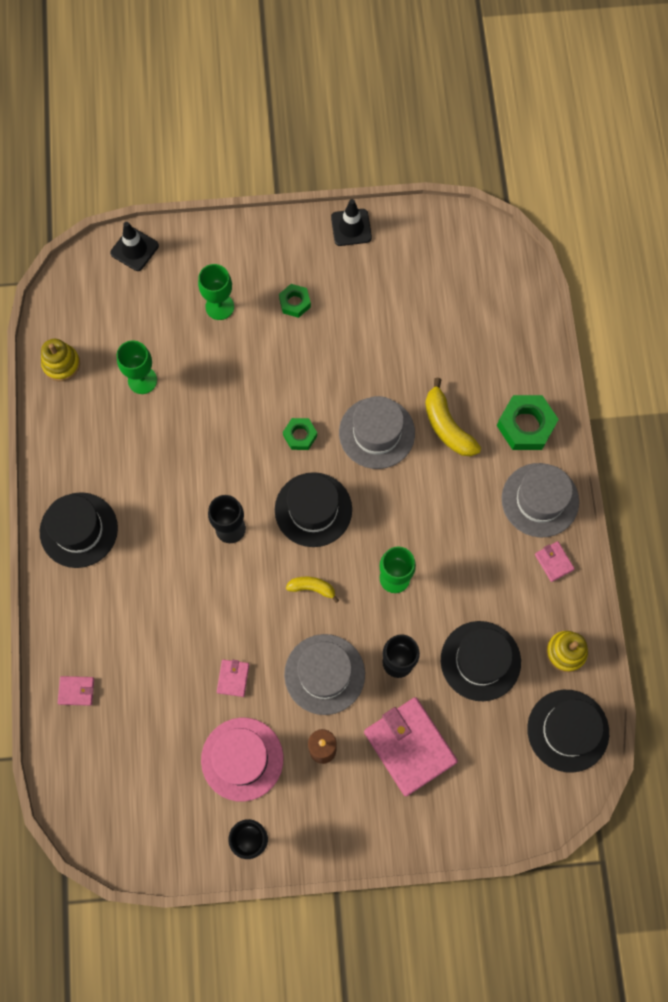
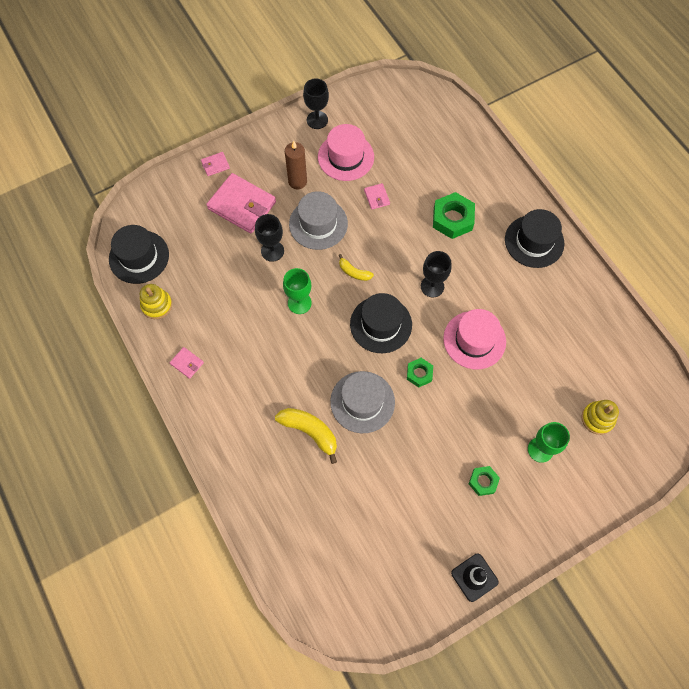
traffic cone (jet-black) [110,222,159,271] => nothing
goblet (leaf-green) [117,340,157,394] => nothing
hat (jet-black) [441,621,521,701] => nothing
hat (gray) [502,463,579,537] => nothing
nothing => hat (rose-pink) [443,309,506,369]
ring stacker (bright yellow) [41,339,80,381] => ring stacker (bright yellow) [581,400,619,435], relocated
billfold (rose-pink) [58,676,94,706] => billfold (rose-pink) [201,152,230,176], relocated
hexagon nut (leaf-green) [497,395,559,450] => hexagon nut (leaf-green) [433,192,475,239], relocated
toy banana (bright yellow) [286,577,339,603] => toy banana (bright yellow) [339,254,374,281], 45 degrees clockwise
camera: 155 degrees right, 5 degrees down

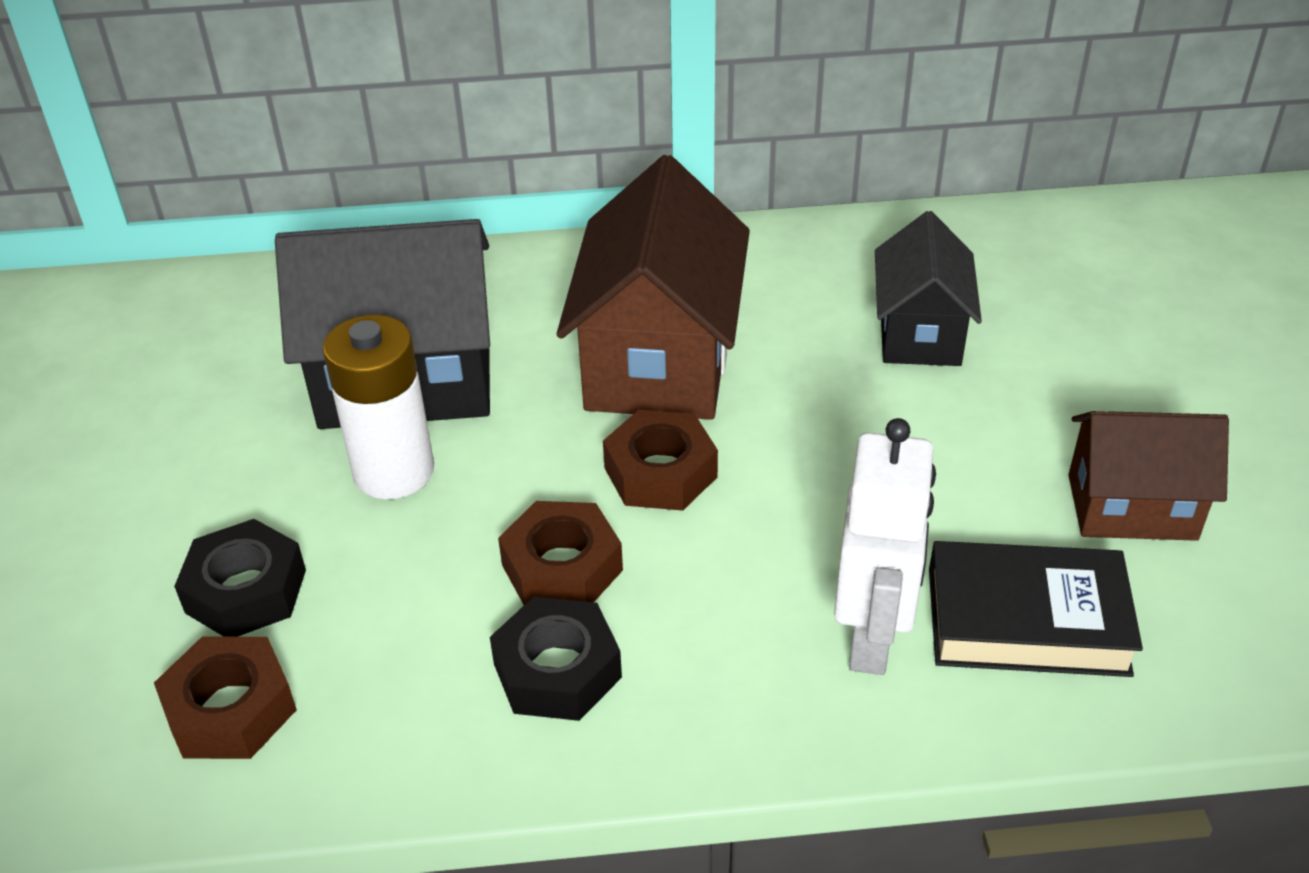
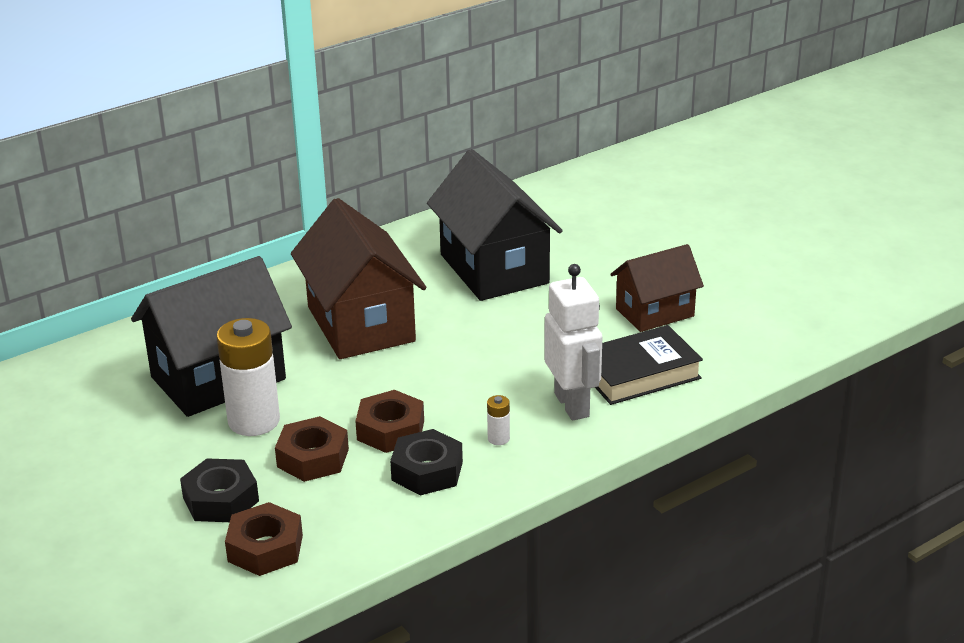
nothing => AA battery (snow-white) [487,395,510,445]
hexagon nut (brown) [603,410,718,511] => hexagon nut (brown) [275,416,349,482], relocated
cottage (jet-black) [875,211,982,366] => cottage (jet-black) [427,149,563,301], x1.64
camera: 30 degrees left, 10 degrees down

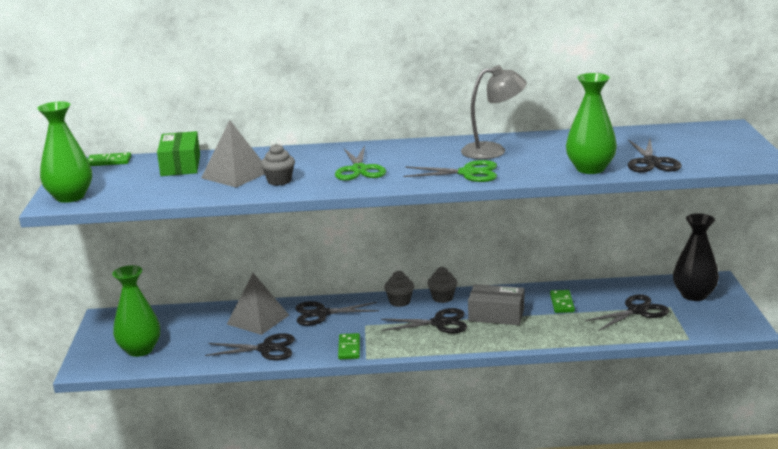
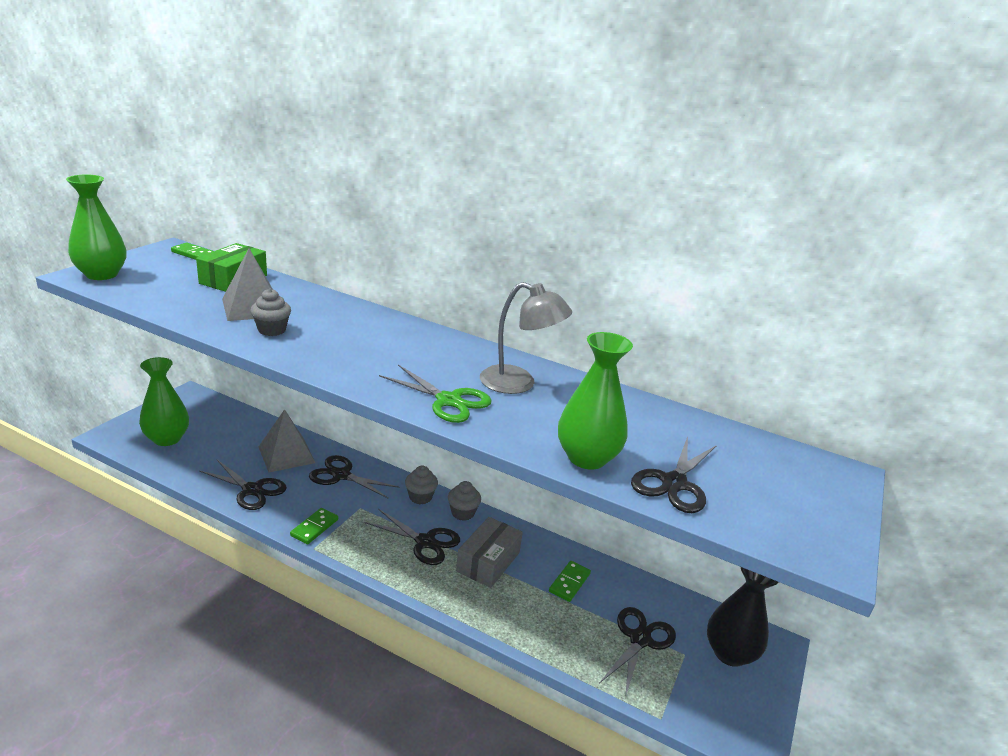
shears (leaf-green) [335,146,386,181] => nothing
parcel (gray) [468,284,524,325] => parcel (gray) [456,517,523,588], 75 degrees clockwise
shears (jet-black) [585,294,669,331] => shears (jet-black) [599,607,676,698], 60 degrees counterclockwise
camera: 25 degrees right, 5 degrees up

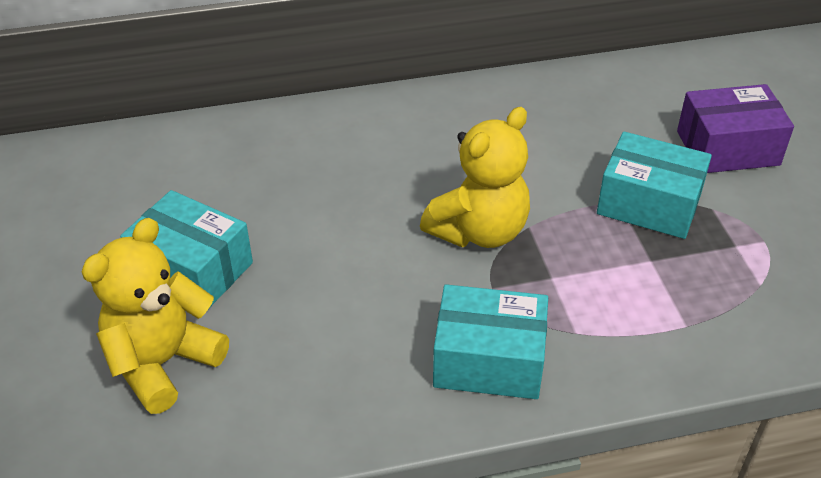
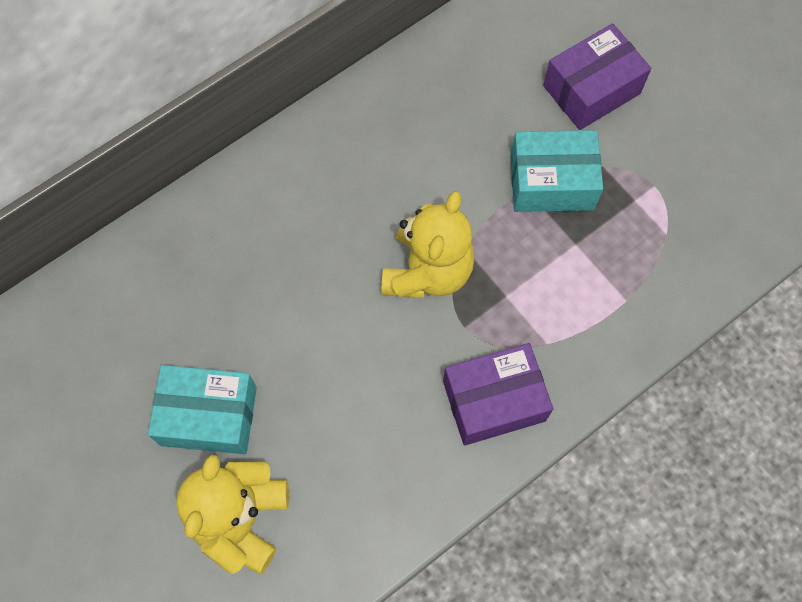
parcel (aqua) [433,284,548,399] => parcel (purple) [443,343,553,445]
camera: 25 degrees left, 25 degrees up

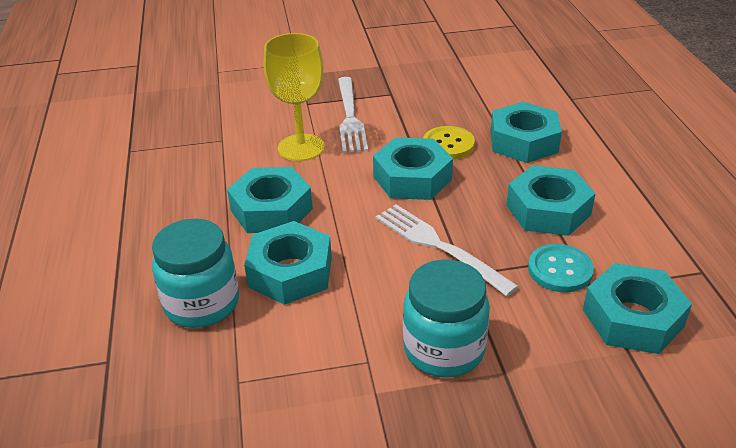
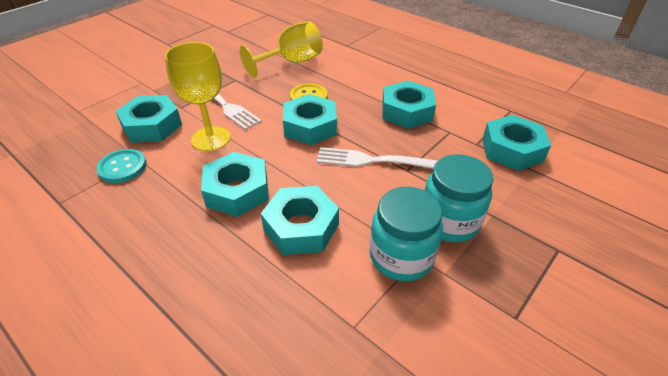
nothing => goblet (bright yellow) [240,21,323,78]
jam jar (aqua) [152,219,239,328] => jam jar (aqua) [370,187,443,281], relocated
hexagon nut (aqua) [491,102,562,163] => hexagon nut (aqua) [115,95,182,143], relocated
shirt button (aqua) [528,244,594,292] => shirt button (aqua) [96,149,147,183], relocated
camera: 40 degrees left, 5 degrees up

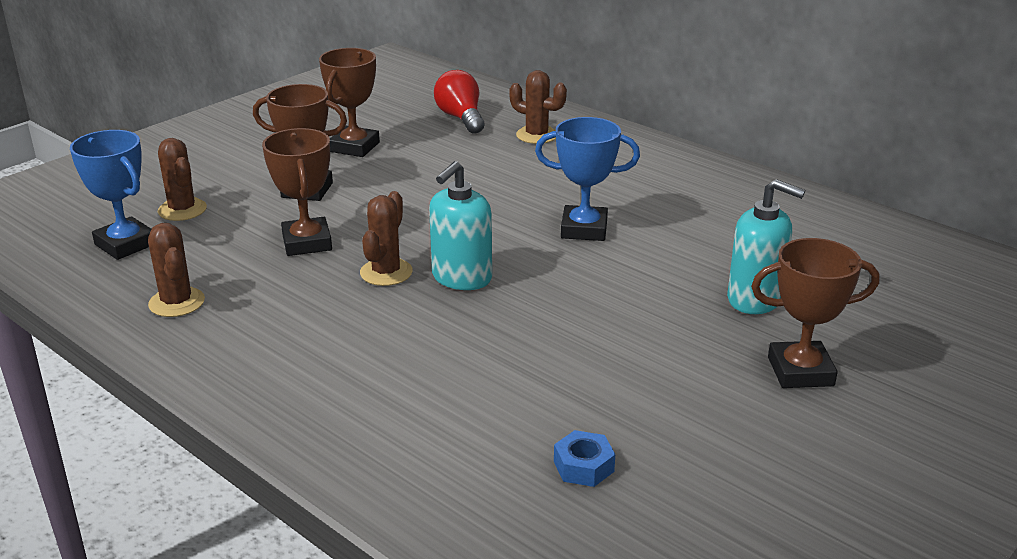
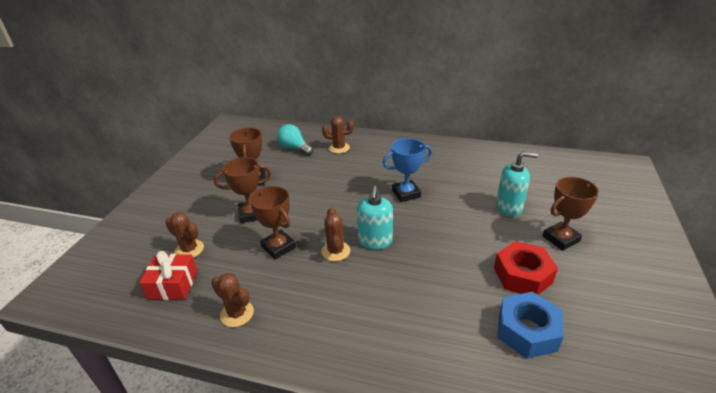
nothing => hexagon nut (scarlet) [494,241,558,295]
award cup (blue) [70,130,151,260] => gift (scarlet) [139,251,198,300]
bulb (scarlet) [434,70,484,134] => bulb (aqua) [277,124,313,156]
hexagon nut (blue) [554,430,615,487] => hexagon nut (blue) [497,292,564,359], x1.99
camera: 25 degrees left, 5 degrees up

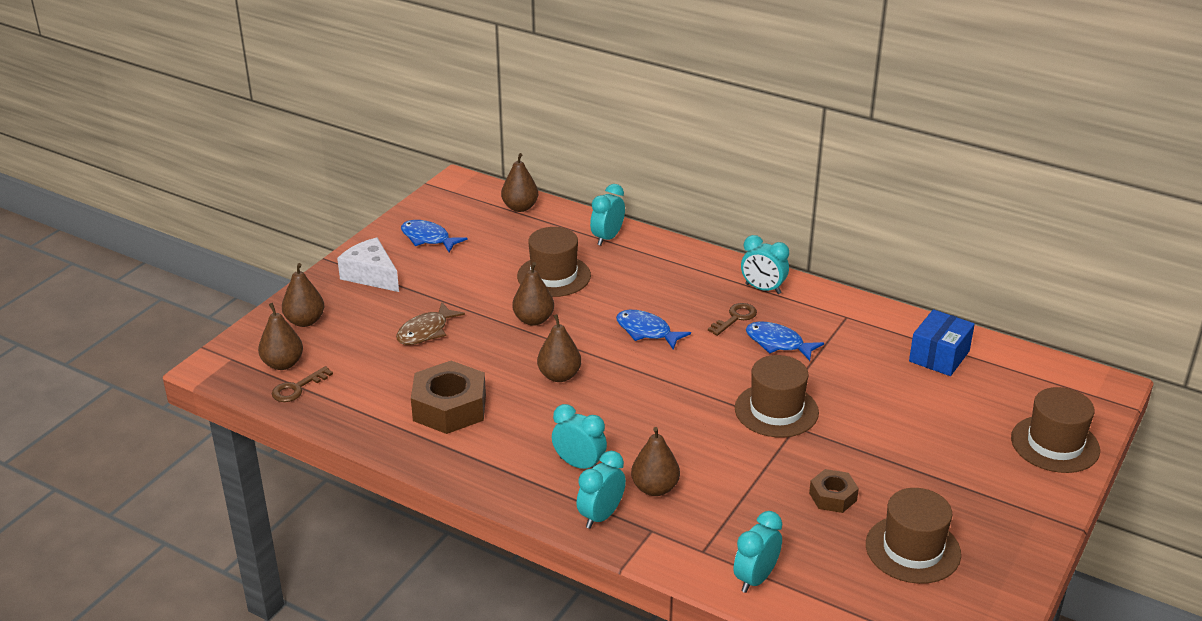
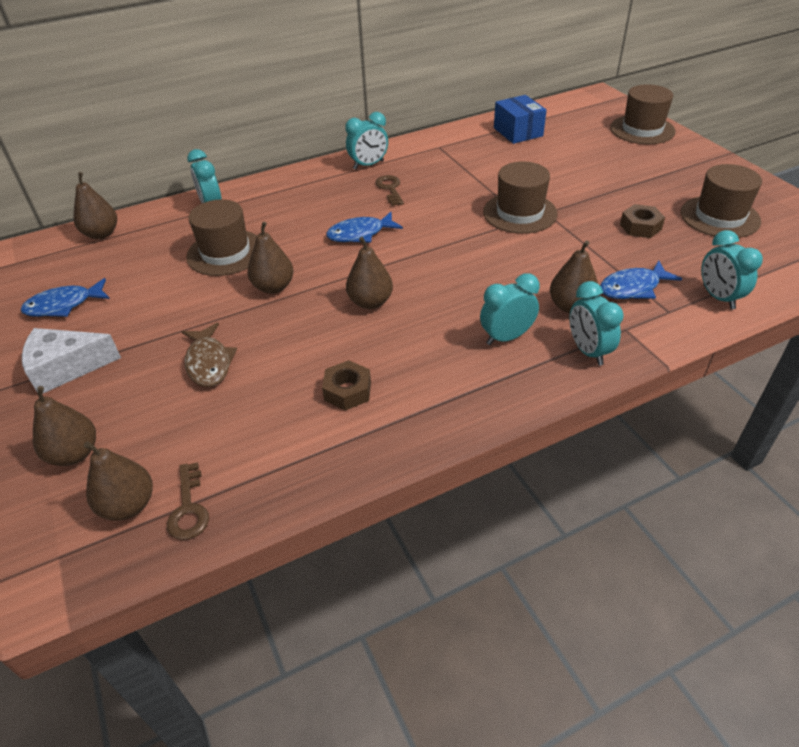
fish figure (blue) [746,322,824,361] => fish figure (blue) [600,260,682,299], relocated
hexagon nut (brown) [411,361,486,434] => hexagon nut (brown) [322,360,371,411], x0.55
camera: 55 degrees left, 10 degrees up

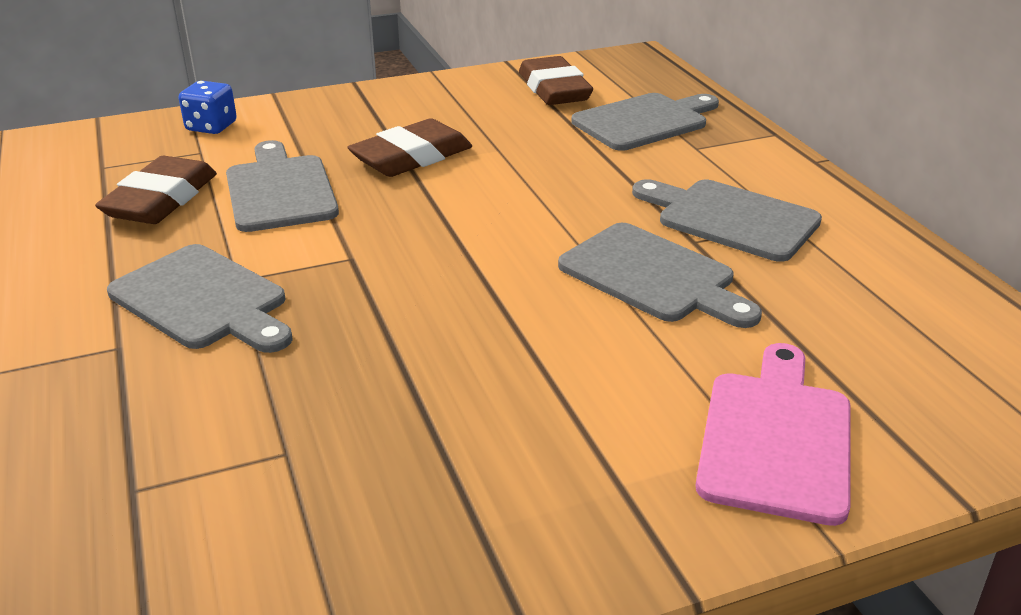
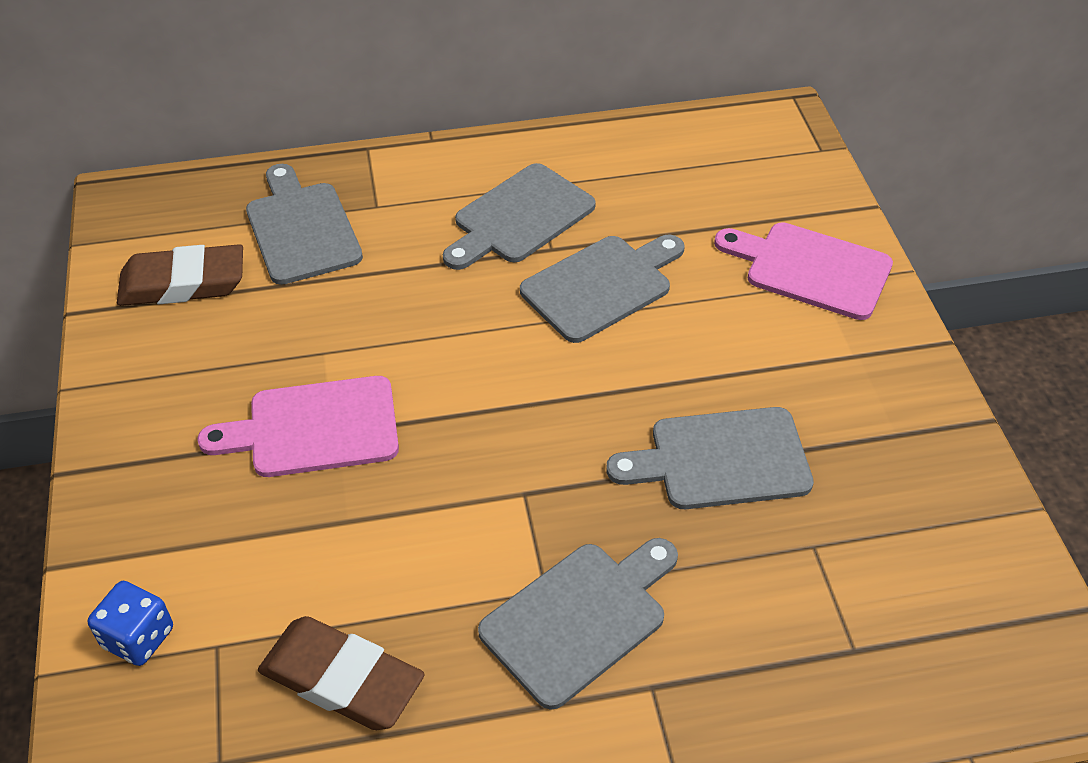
chopping board (gray) [226,140,339,232] => chopping board (gray) [606,407,814,509], relocated
pencil eraser (brown) [347,118,472,177] => chopping board (rose-pink) [197,376,399,477]
camera: 80 degrees left, 15 degrees up

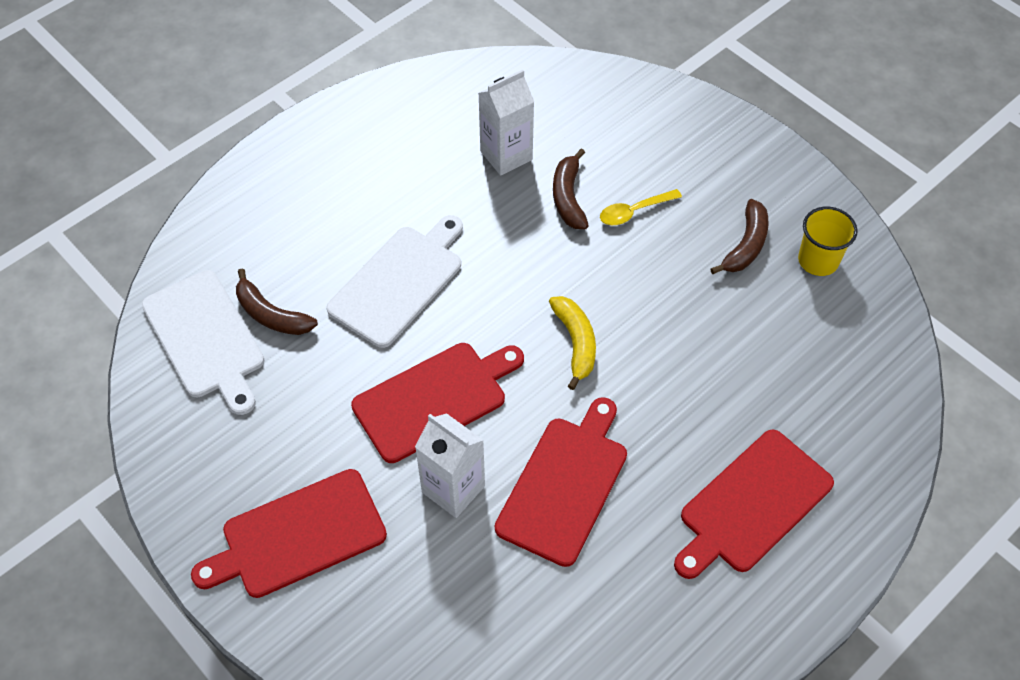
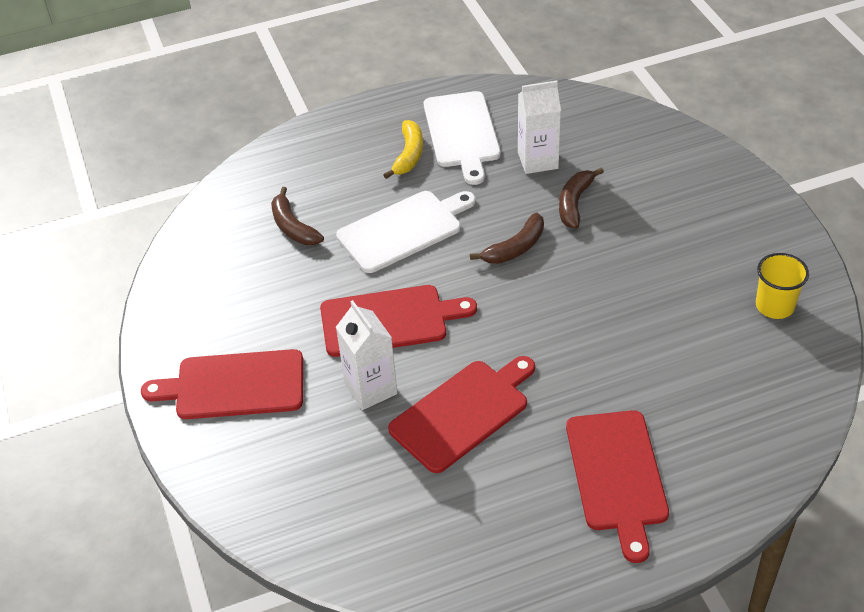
tablespoon (bright yellow) [600,189,682,225] => nothing
chopping board (snow-white) [142,270,264,415] => chopping board (snow-white) [424,91,501,185], relocated
toy banana (bright yellow) [549,296,596,390] => toy banana (bright yellow) [383,120,423,179], relocated
toy banana (brown) [710,199,769,274] => toy banana (brown) [470,213,544,264], relocated
chopping board (scarlet) [674,430,834,579] => chopping board (scarlet) [566,410,669,563], 75 degrees counterclockwise
camera: 25 degrees right, 10 degrees down

